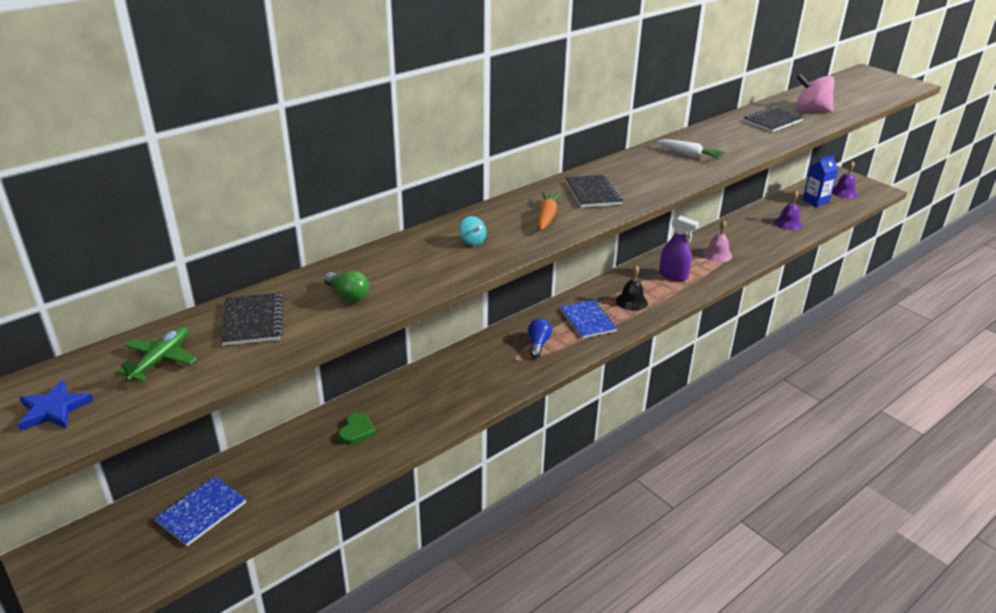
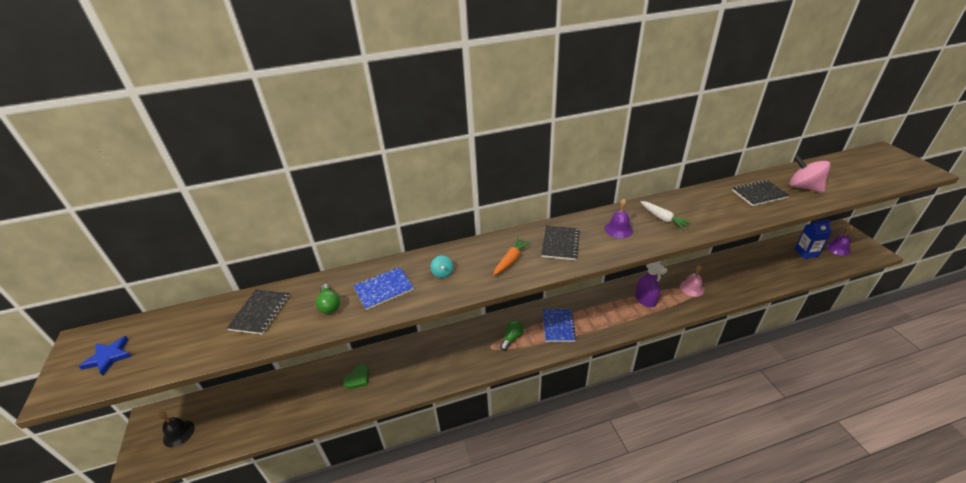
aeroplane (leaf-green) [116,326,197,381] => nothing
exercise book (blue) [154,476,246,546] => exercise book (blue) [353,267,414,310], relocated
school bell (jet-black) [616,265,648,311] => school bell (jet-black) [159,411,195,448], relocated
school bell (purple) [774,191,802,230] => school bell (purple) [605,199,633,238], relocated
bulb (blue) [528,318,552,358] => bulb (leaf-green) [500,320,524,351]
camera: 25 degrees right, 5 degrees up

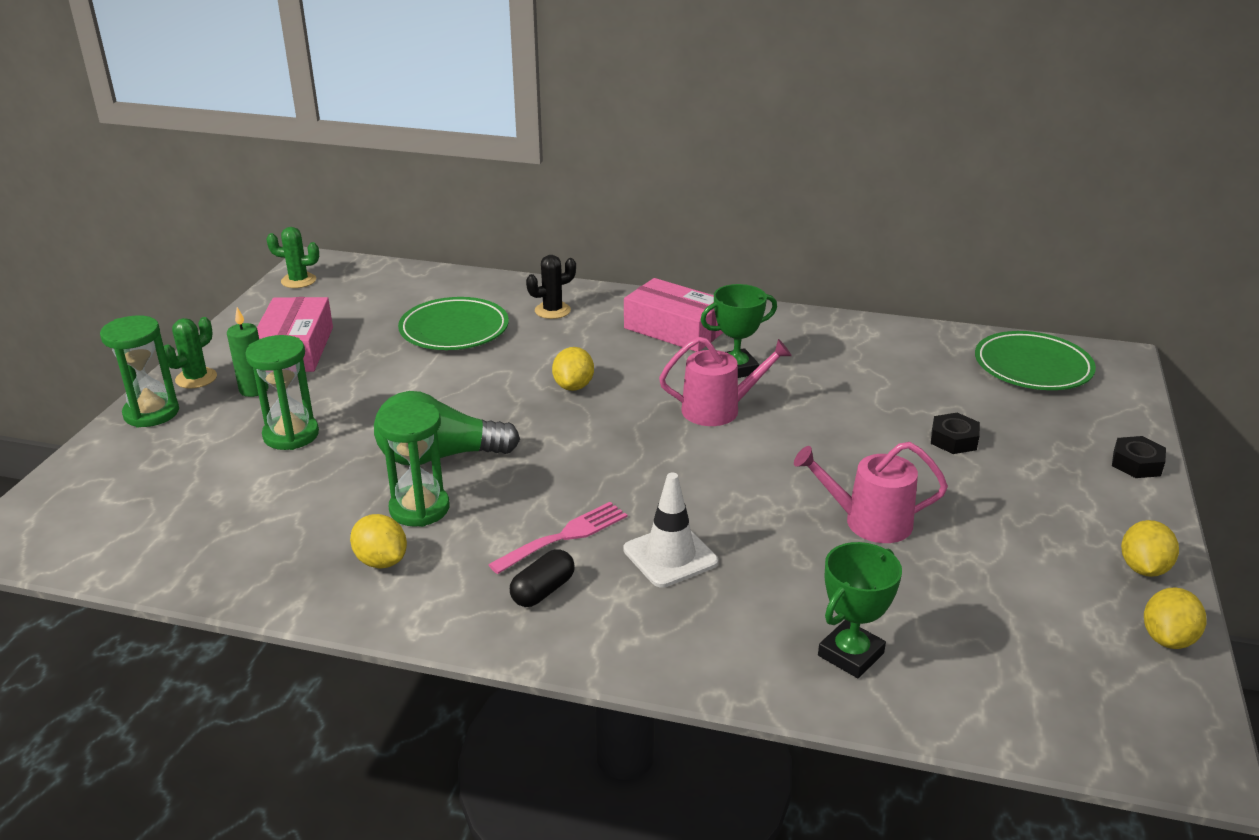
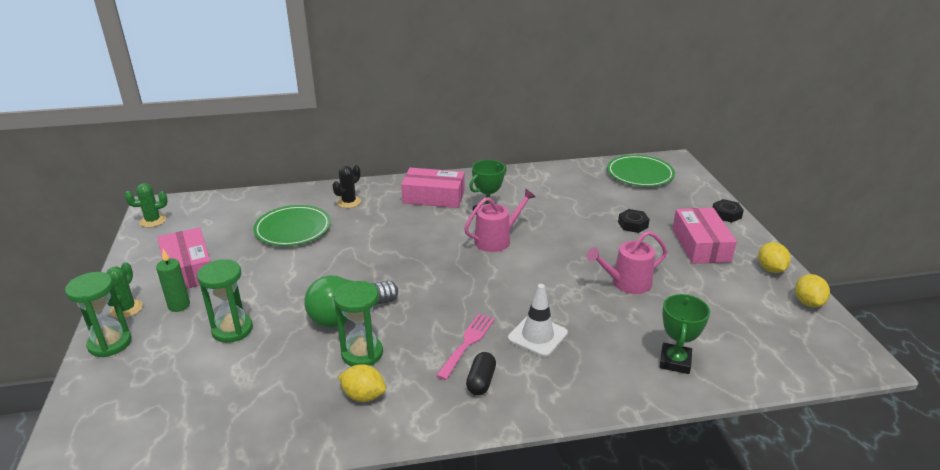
toy lemon (bright yellow) [552,347,594,391] => nothing
nothing => parcel (rose-pink) [672,208,737,264]
camera: 25 degrees left, 0 degrees up

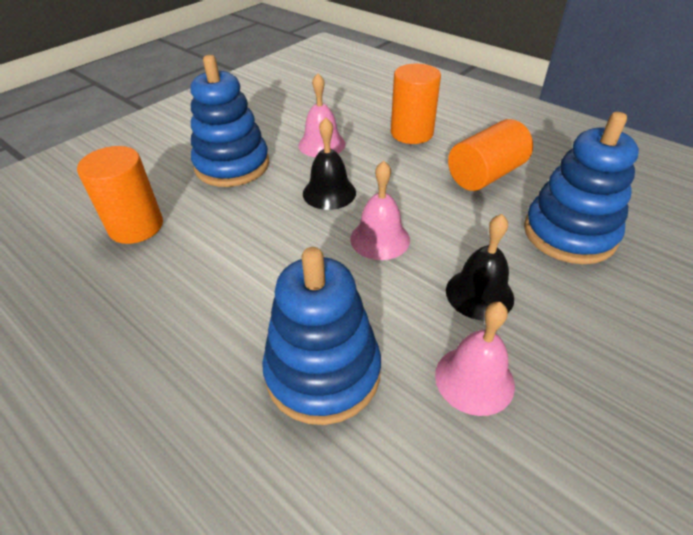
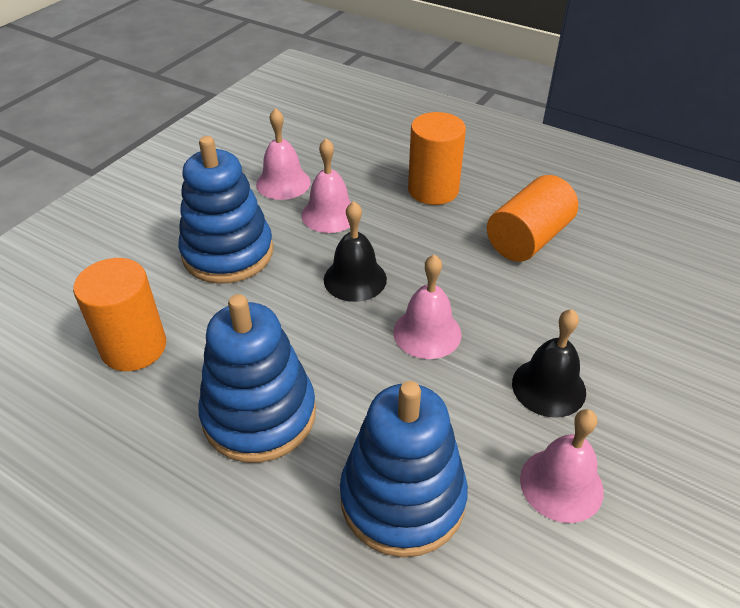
nothing => school bell (rose-pink) [256,108,311,200]
ring stacker (blue) [524,112,639,264] => ring stacker (blue) [198,294,316,463], relocated
camera: 10 degrees left, 0 degrees up

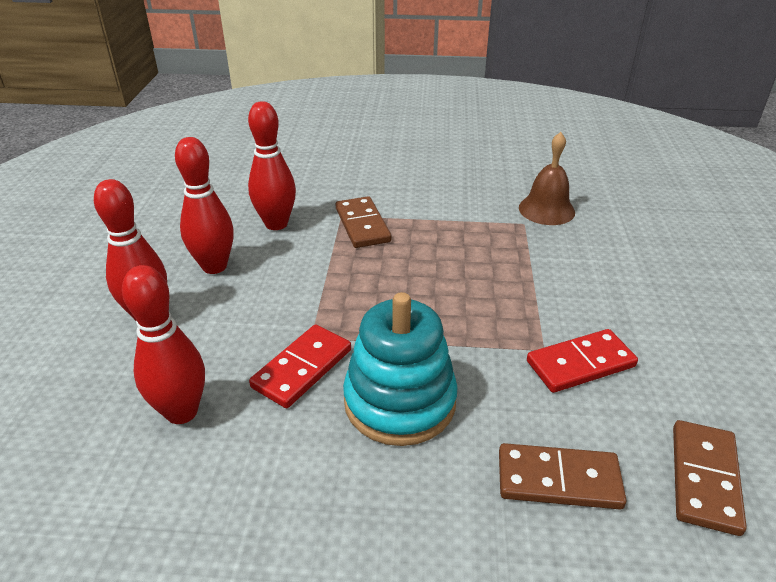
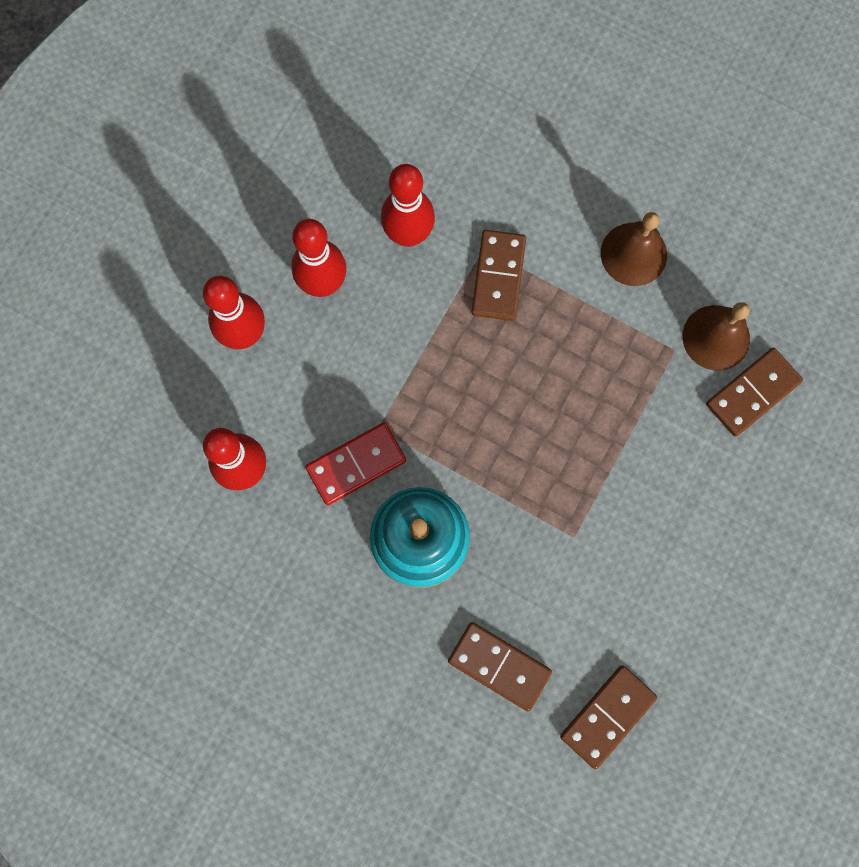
domino tile (scarlet) [527,329,638,393] => nothing
nothing => school bell (brown) [601,212,667,286]
nothing => domino tile (brown) [706,348,803,437]
camera: 25 degrees right, 40 degrees up

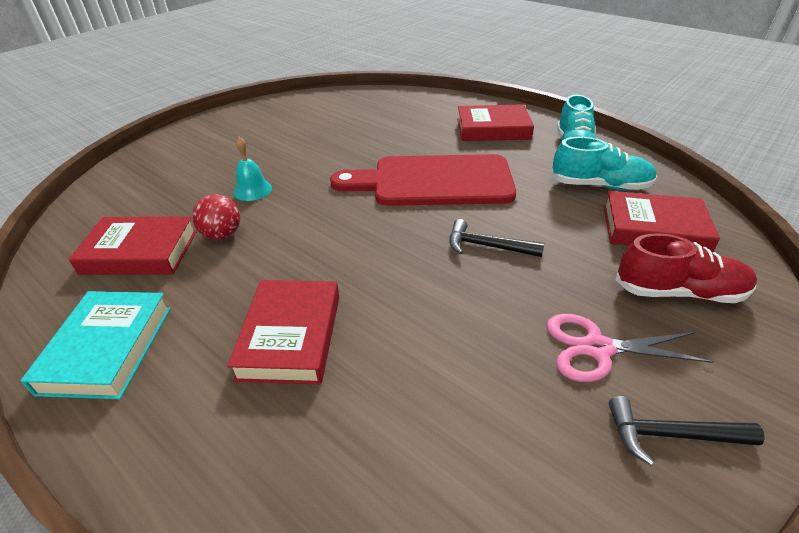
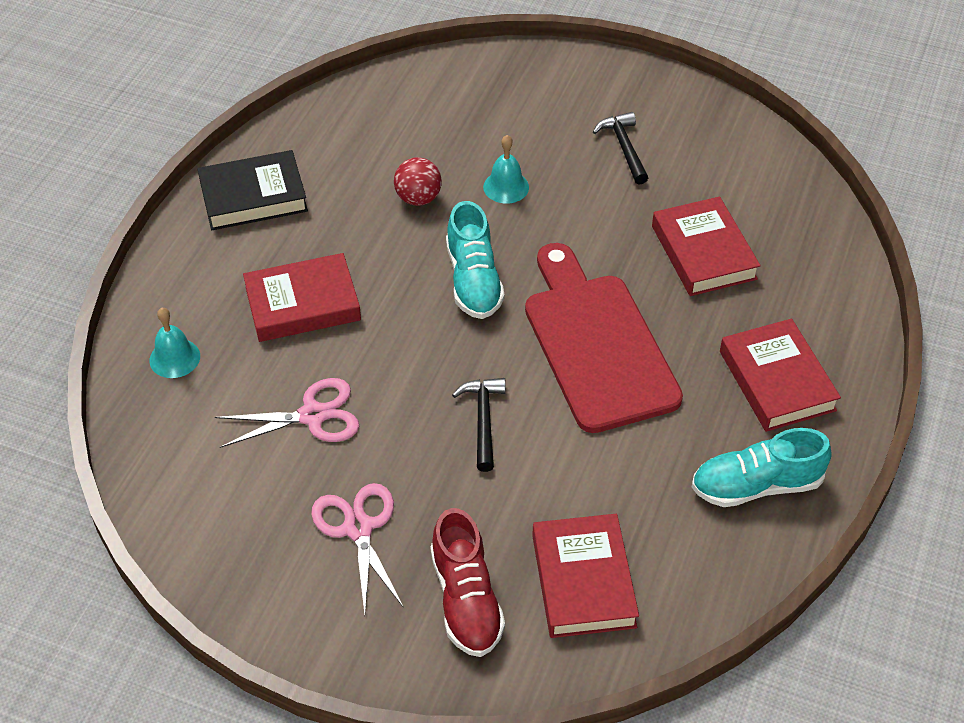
nothing => school bell (aqua) [149,308,200,378]
nothing => shears (rose-pink) [215,378,359,448]
hardcover (scarlet) [69,216,197,275] => hardcover (scarlet) [652,196,761,296], relocated
lace-up shoe (aqua) [551,137,657,190] => lace-up shoe (aqua) [446,201,505,319], relocated
carpenter's hammer (jet-black) [608,396,765,465] => carpenter's hammer (jet-black) [593,112,648,185], relocated
hardcover (aqua) [20,291,171,399] => hardcover (jet-black) [197,150,308,230]
camera: 70 degrees right, 10 degrees up

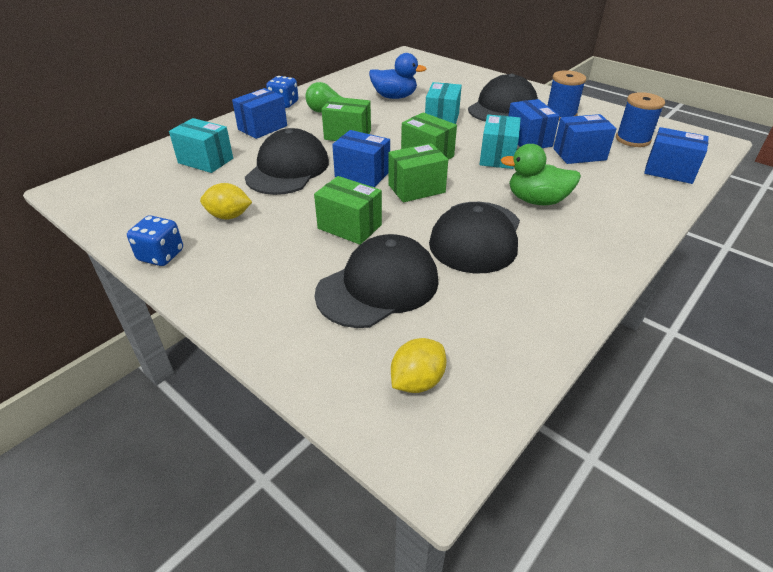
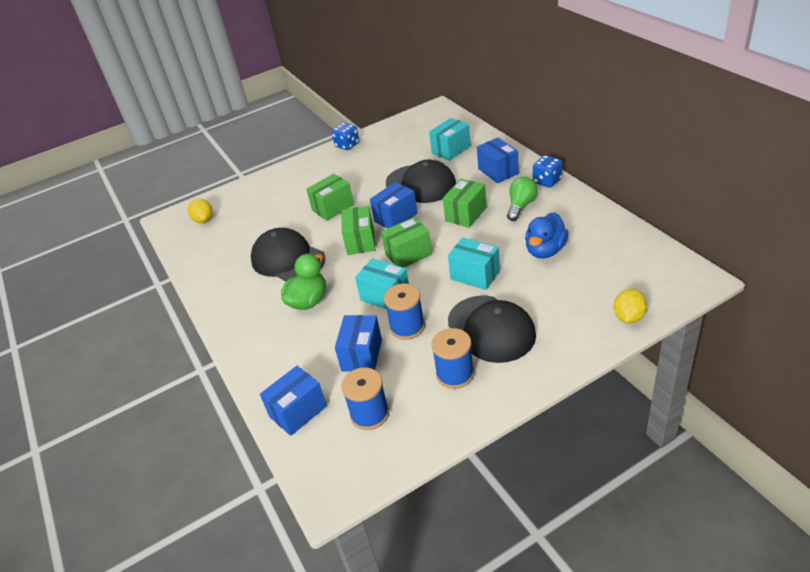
peaked cap (jet-black) [315,234,439,328] => nothing
toy lemon (bright yellow) [200,183,252,220] => toy lemon (bright yellow) [614,289,647,323], relocated
parcel (blue) [509,99,560,148] => bobbin (blue) [384,283,425,340]
camera: 115 degrees right, 0 degrees up

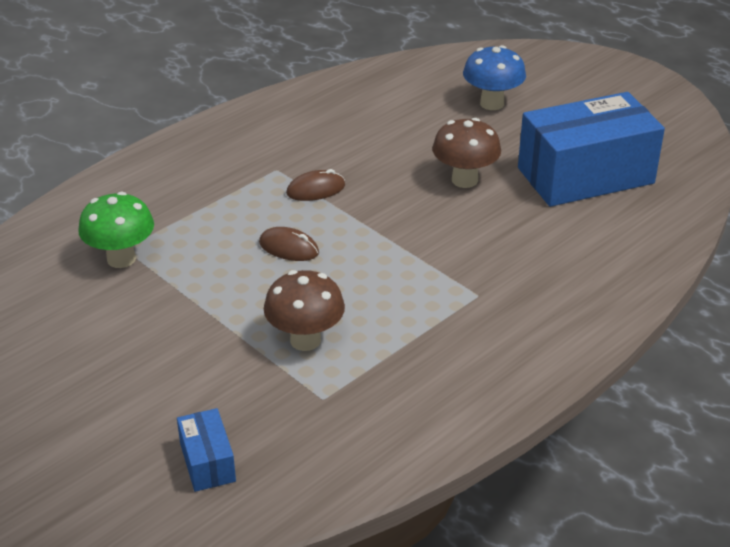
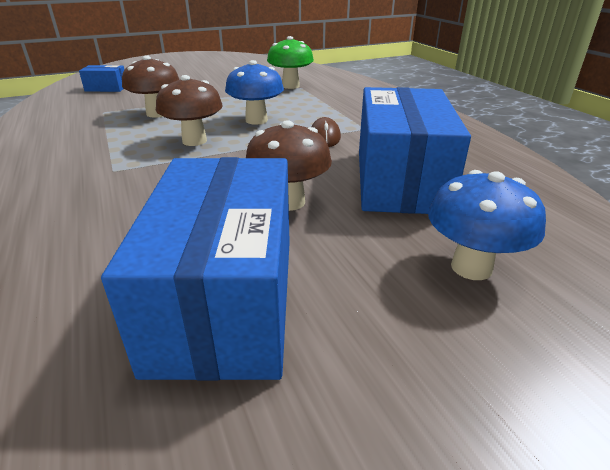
nothing => mushroom (brown) [156,75,223,146]
nothing => parcel (blue) [359,87,471,214]
mouse (brown) [259,227,319,261] => mushroom (blue) [225,60,284,125]
camera: 110 degrees right, 5 degrees down

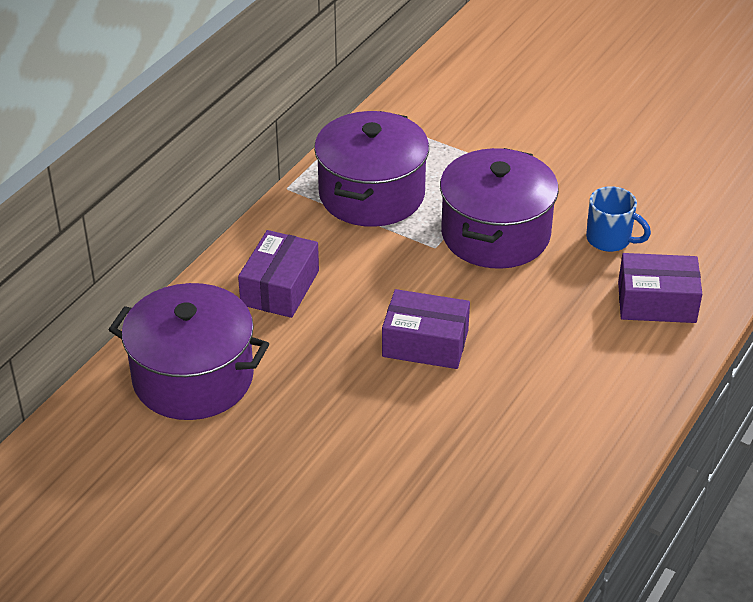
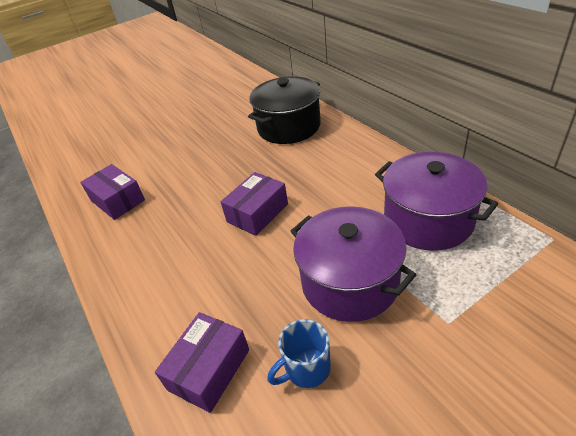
parcel (purple) [238,230,319,318] => parcel (purple) [80,164,145,220], relocated
cooking pot (purple) [109,283,269,420] => cooking pot (jet-black) [248,76,321,144]
camera: 120 degrees right, 0 degrees up

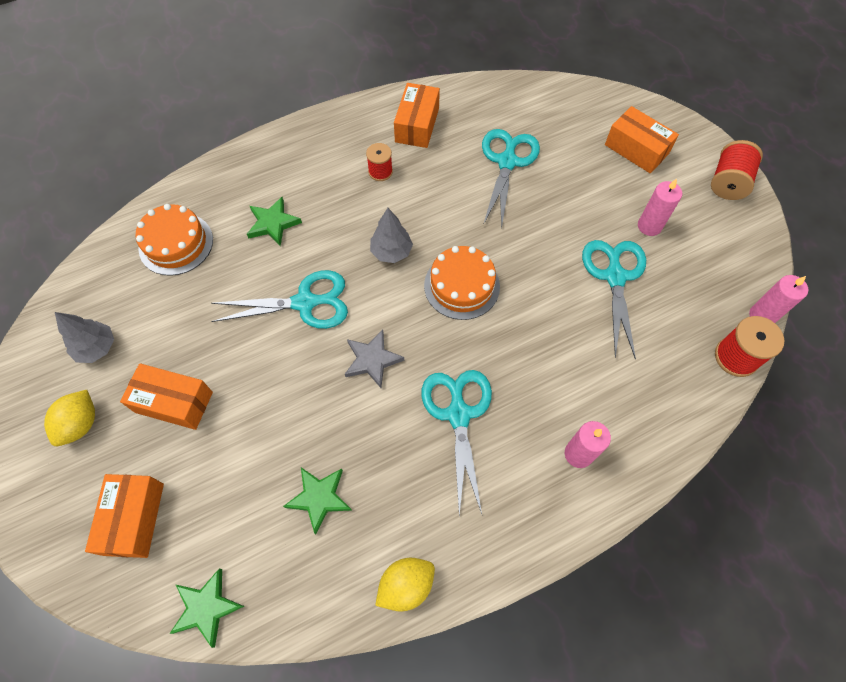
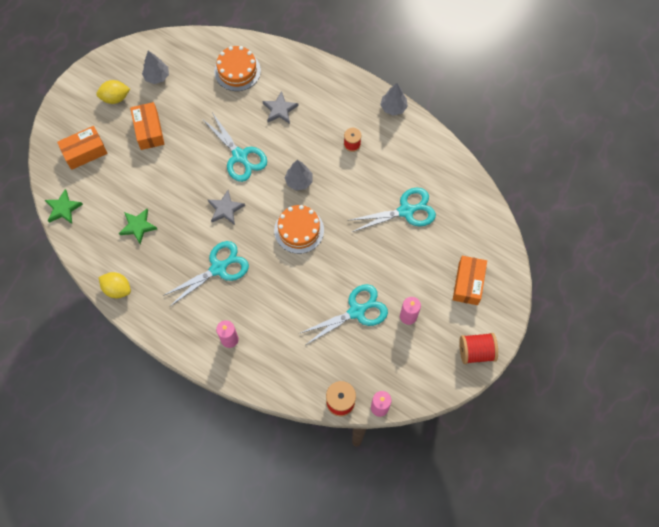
parcel (orange) [394,83,440,148] => nothing
nothing => tree (gray) [380,83,408,116]
star shape (leaf-green) [247,197,302,246] => star shape (gray) [263,91,298,124]
camera: 60 degrees right, 5 degrees up

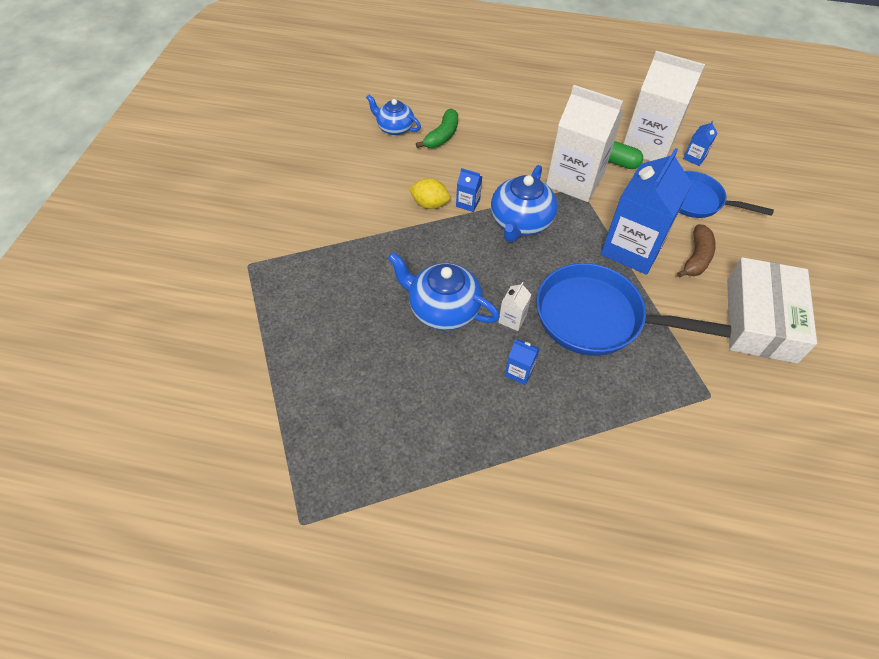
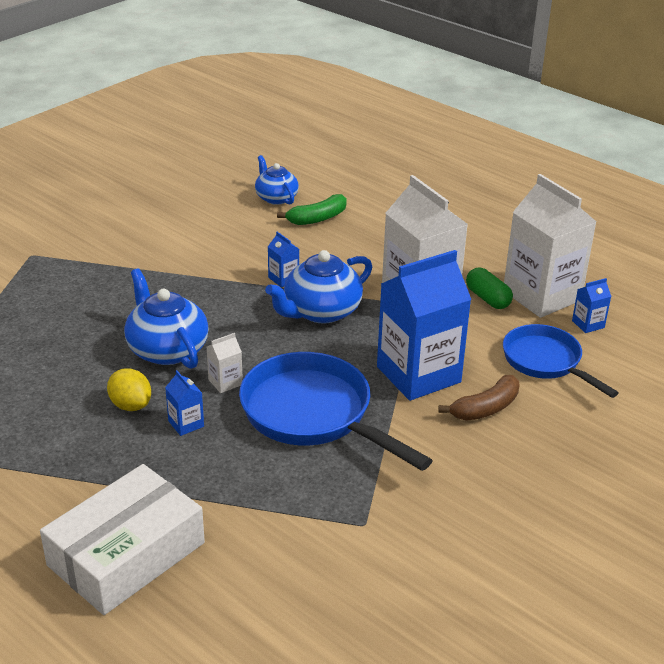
toy lemon (bright yellow) [409,178,450,209] => toy lemon (bright yellow) [107,368,151,411], relocated
parcel (snow-white) [727,257,817,363] => parcel (snow-white) [40,464,205,615], relocated
camera: 30 degrees right, 20 degrees down

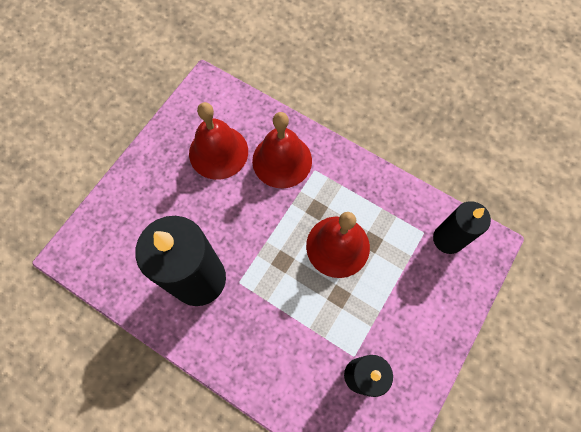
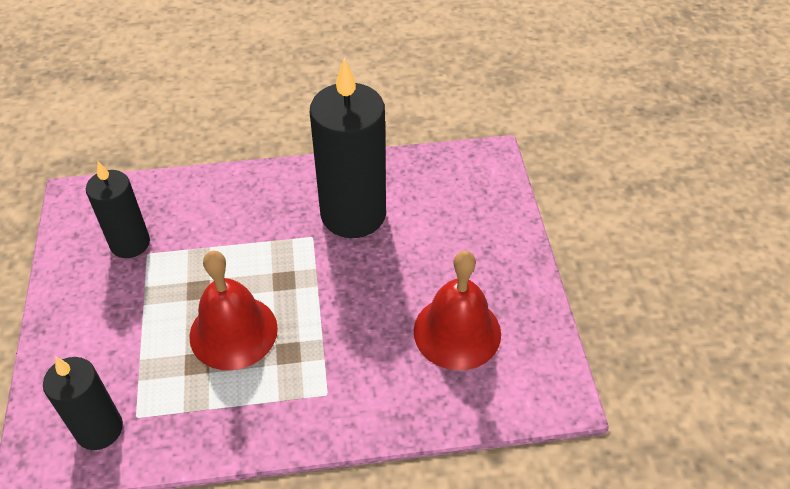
school bell (scarlet) [252,112,312,188] => nothing
camera: 140 degrees right, 20 degrees down

